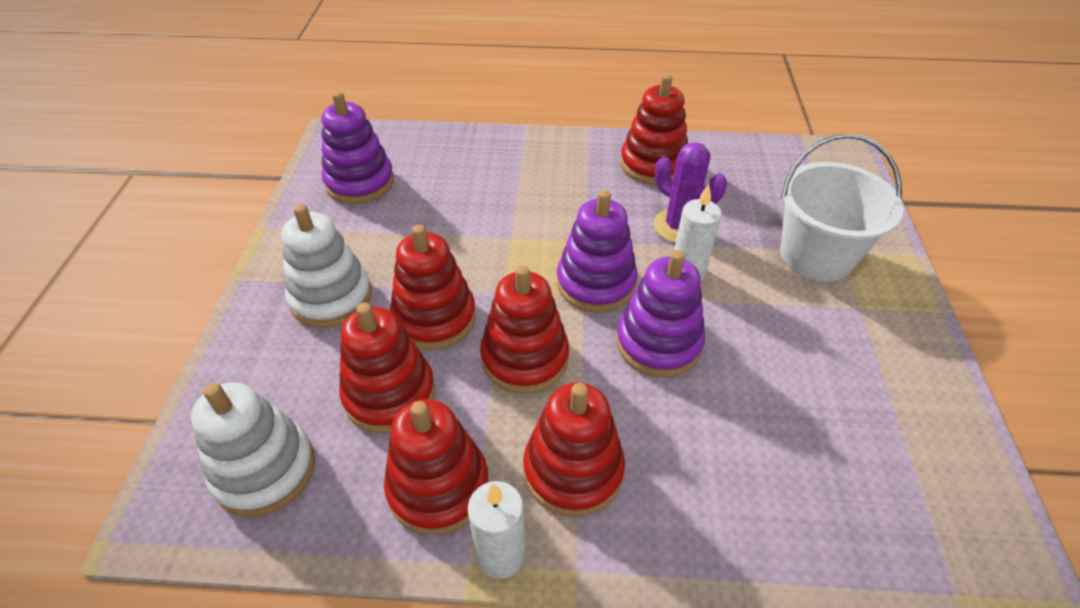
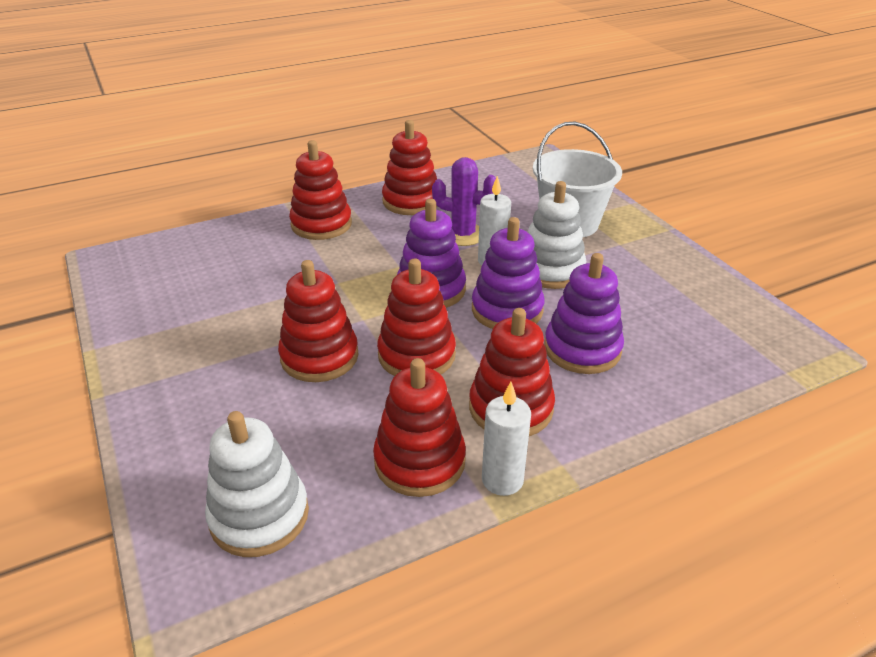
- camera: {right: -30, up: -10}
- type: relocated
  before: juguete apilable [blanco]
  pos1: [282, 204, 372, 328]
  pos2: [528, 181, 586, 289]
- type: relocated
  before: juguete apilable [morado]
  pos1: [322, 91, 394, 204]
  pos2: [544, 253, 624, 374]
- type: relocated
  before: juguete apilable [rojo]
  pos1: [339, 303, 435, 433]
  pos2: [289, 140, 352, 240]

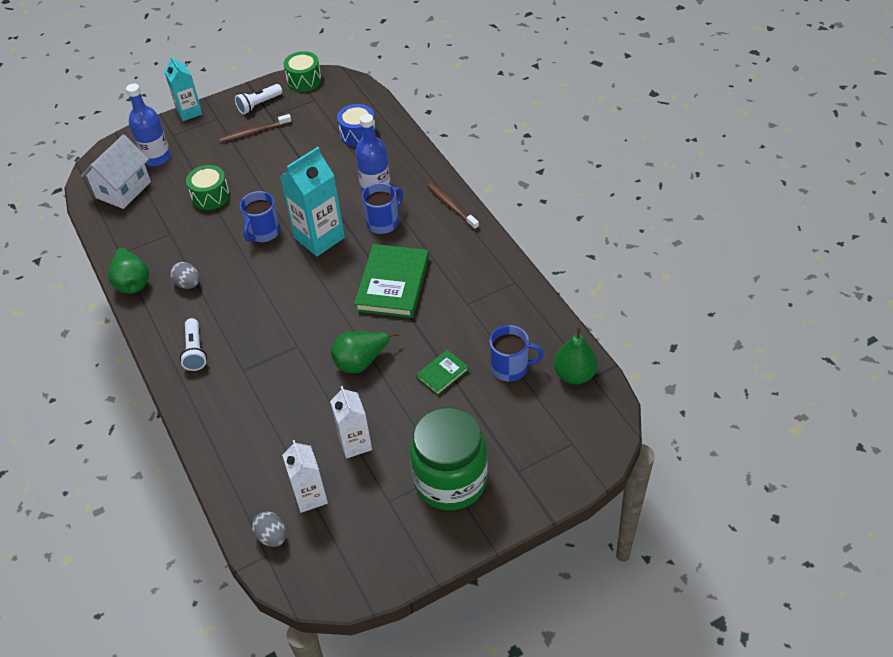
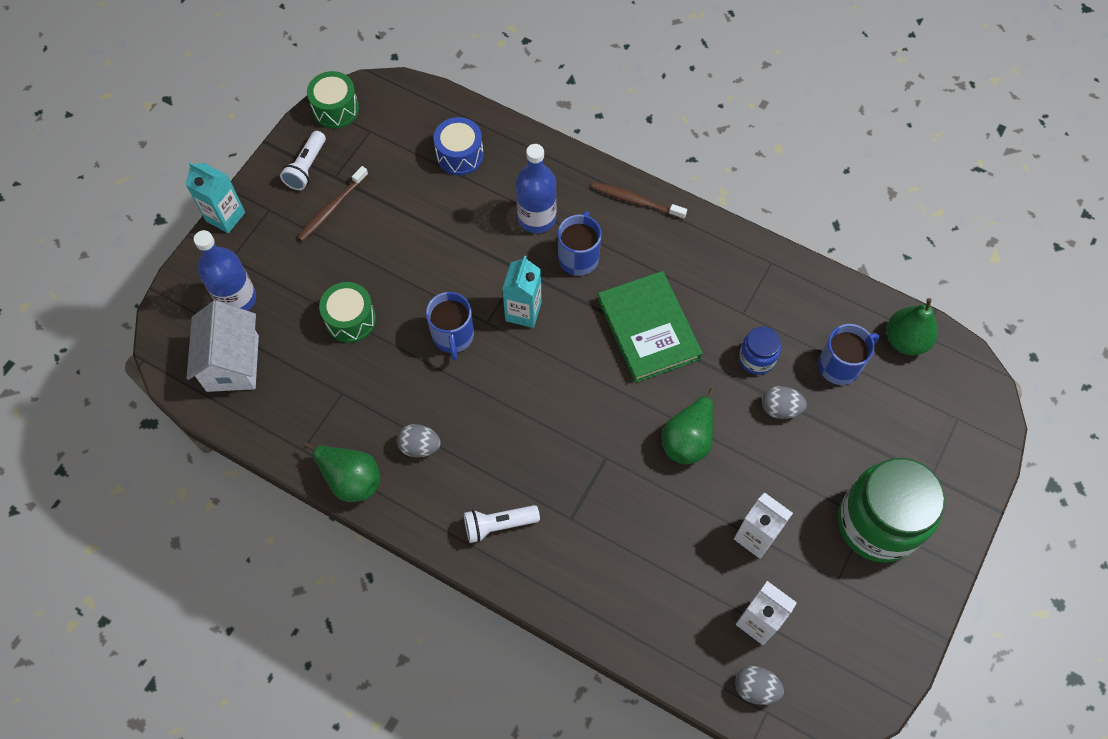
- camera: {right: -35, up: 15}
- type: spun
  before: lámpara de mano [blanco]
  pos1: [180, 318, 207, 371]
  pos2: [464, 505, 540, 543]
  turn: 120
- type: size
  before: cartón de leche [turquesa]
  pos1: [280, 147, 345, 256]
  pos2: [502, 256, 542, 328]
  scale: 0.64
- type: exchanged
  before: libro [verde]
  after: huevo [gris]
  pos1: [416, 350, 468, 395]
  pos2: [762, 386, 807, 419]
- type: appeared
  after: tarro [azul]
  pos2: [739, 326, 781, 375]

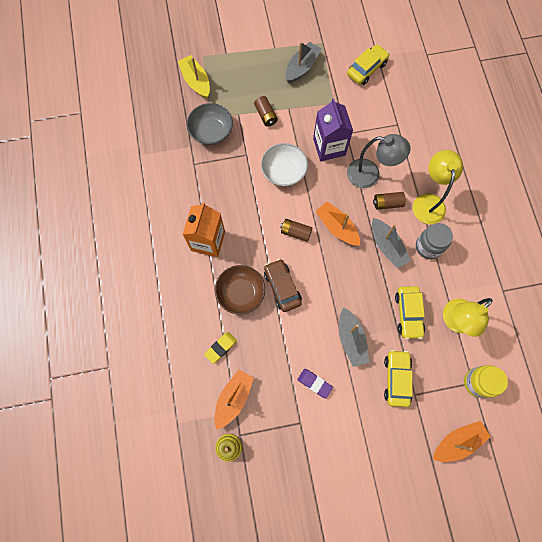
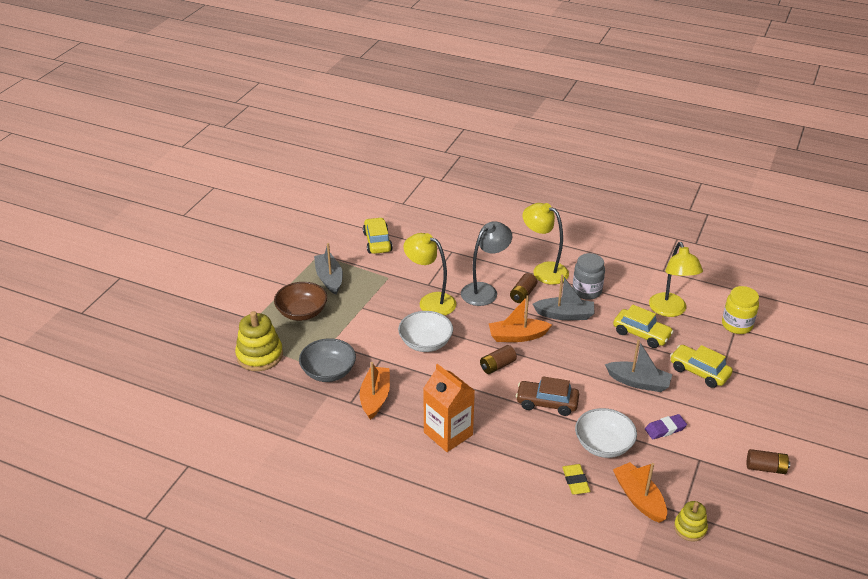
- camera: {right: -55, up: -35}
- type: exchanged
  before: barco [amarillo]
  after: juguete apilable [amarillo]
  pos1: [178, 55, 210, 99]
  pos2: [235, 311, 283, 371]
- type: relocated
  before: cuenco [marrón]
  pos1: [215, 265, 265, 314]
  pos2: [274, 282, 327, 321]
- type: relocated
  before: pila [marrón]
  pos1: [254, 96, 278, 127]
  pos2: [747, 449, 790, 474]
- type: exchanged
  before: cartón de leche [morado]
  after: lámpara [amarillo]
  pos1: [313, 98, 353, 161]
  pos2: [403, 233, 457, 316]
- type: relocated
  before: barco [naranja]
  pos1: [433, 421, 490, 462]
  pos2: [360, 362, 390, 420]
- type: appeared
  after: cuenco [blanco]
  pos2: [575, 408, 637, 458]

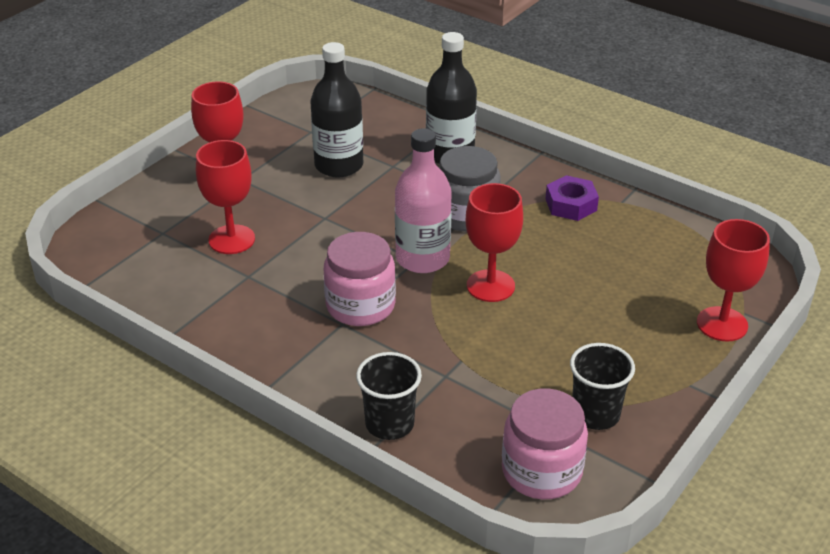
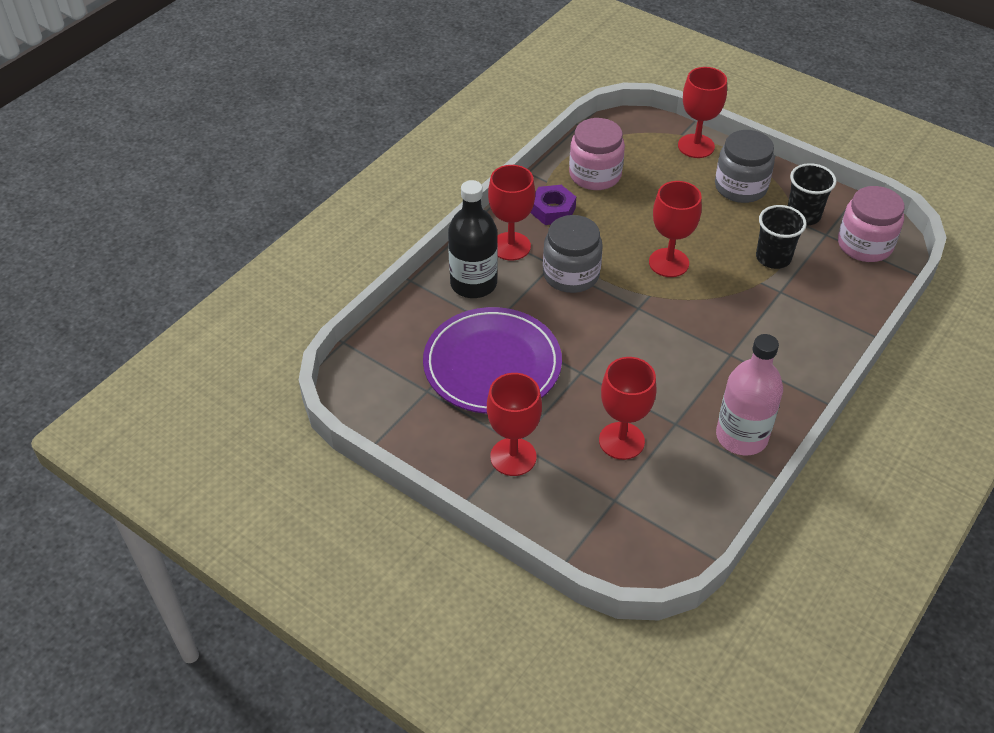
- camera: {right: -90, up: 10}
- type: exchanged
  before: botella [negro]
  after: plato [morado]
  pos1: [310, 42, 363, 178]
  pos2: [423, 307, 562, 414]
- type: relocated
  before: tarro [rosa]
  pos1: [324, 232, 396, 326]
  pos2: [569, 118, 625, 190]
- type: relocated
  before: vaso [negro]
  pos1: [356, 352, 422, 440]
  pos2: [756, 205, 807, 269]
- type: relocated
  before: botella [rosa]
  pos1: [395, 128, 452, 273]
  pos2: [716, 334, 783, 455]
- type: appeared
  after: copa [rojo]
  pos2: [488, 165, 535, 261]
- type: appeared
  after: tarro [gris]
  pos2: [715, 130, 775, 203]

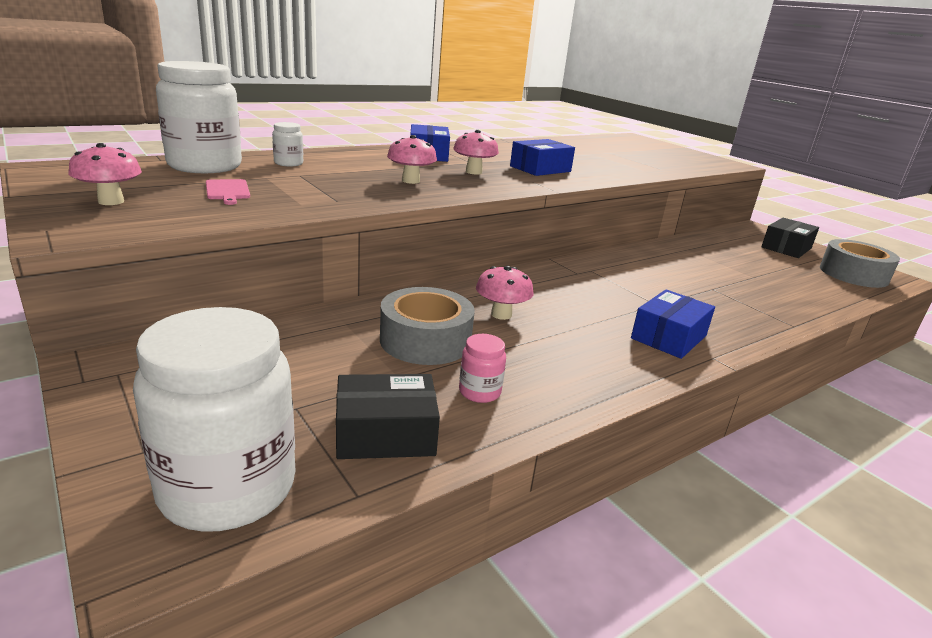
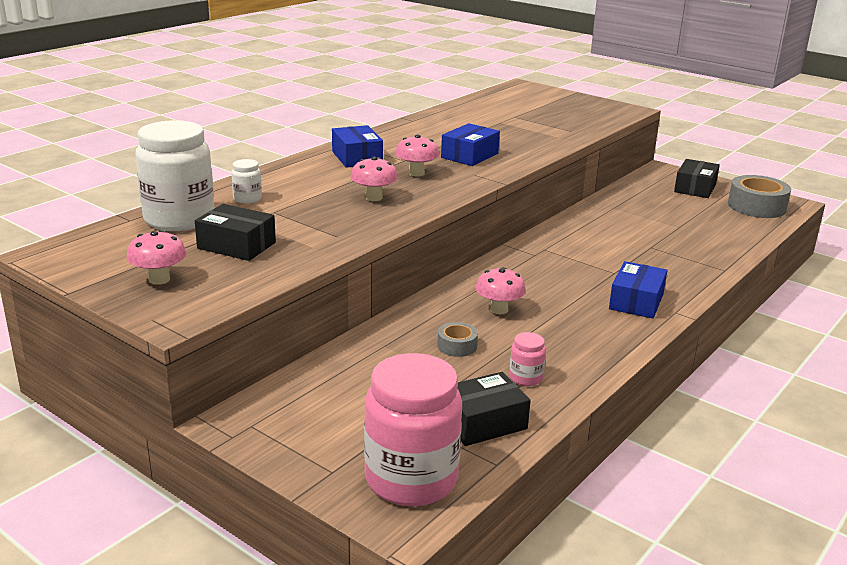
- camera: {right: -15, up: 0}
- type: colour
  before: tarro [blanco]
  after: tarro [rosa]
  pos1: [133, 307, 295, 532]
  pos2: [364, 353, 462, 506]
- type: exchanged
  before: tabla de cortar [rosa]
  after: caja [negro]
  pos1: [206, 179, 250, 205]
  pos2: [195, 204, 276, 261]
- type: size
  before: cinta adhesiva [gris]
  pos1: [380, 287, 475, 365]
  pos2: [437, 322, 478, 357]
  scale: 0.51

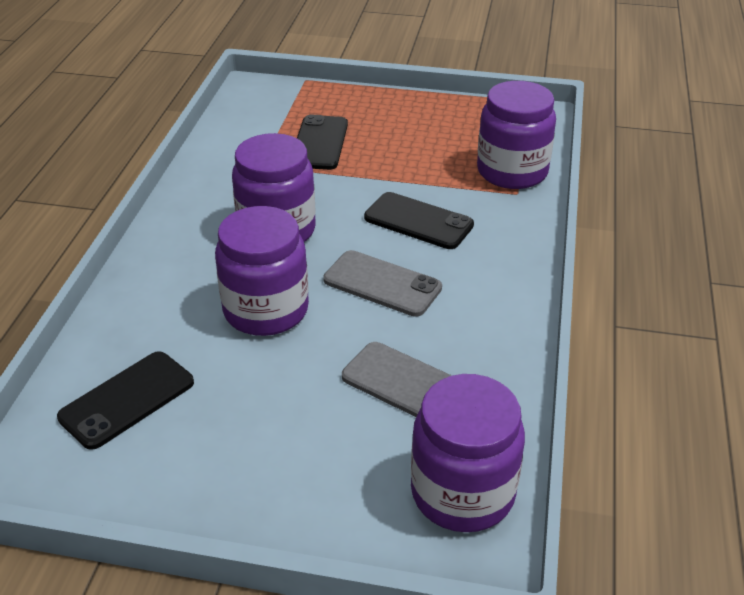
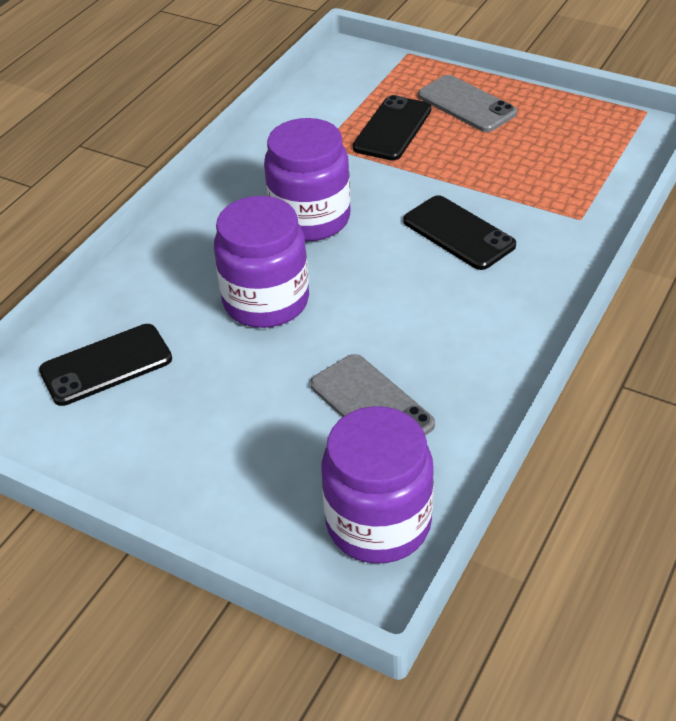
- camera: {right: 20, up: 5}
- type: relocated
  before: móvil [gris]
  pos1: [323, 250, 442, 317]
  pos2: [418, 75, 517, 132]
- type: missing
  before: tarro [morado]
  pos1: [477, 81, 556, 189]

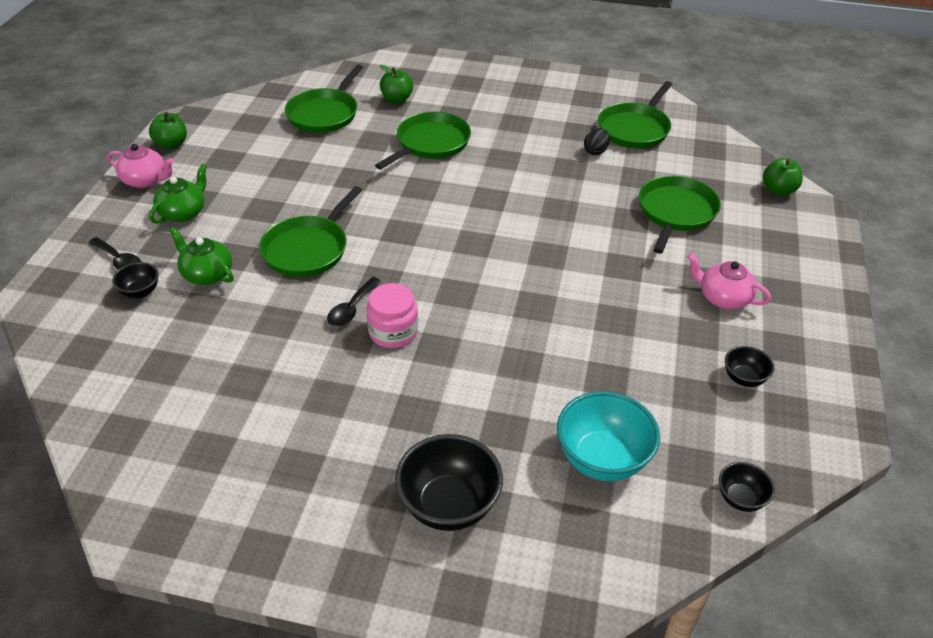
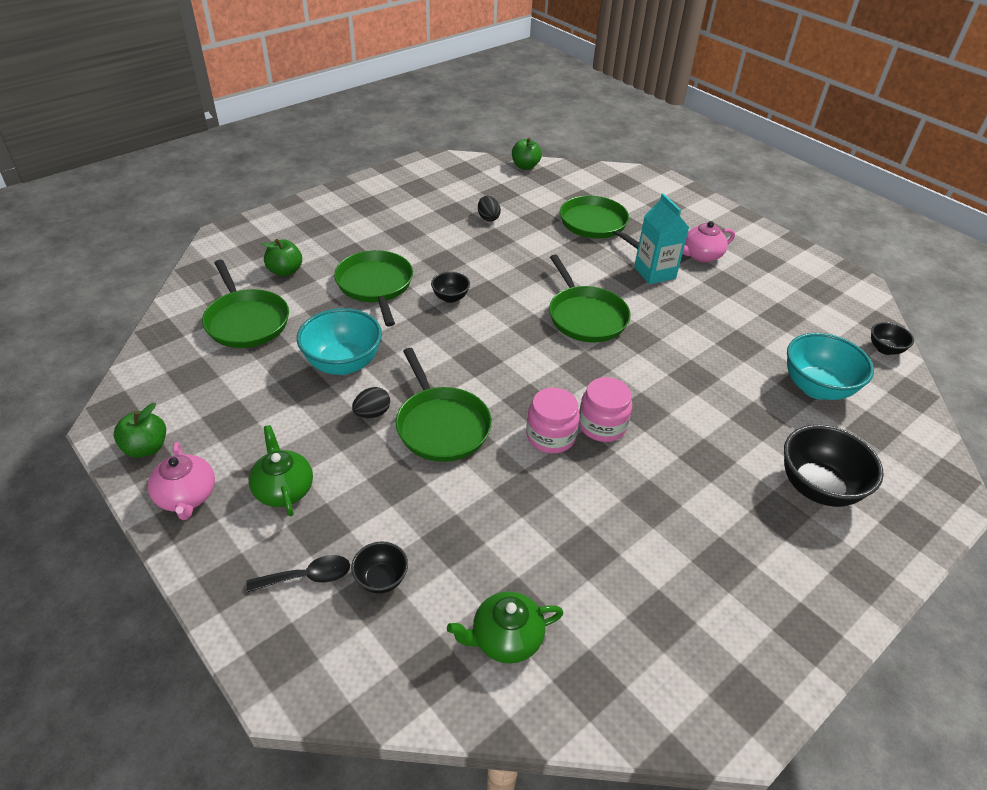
- camera: {right: -55, up: 0}
- type: spun
  before: tetera [rosa]
  pos1: [108, 144, 174, 188]
  pos2: [148, 442, 215, 520]
  turn: 105
- type: relocated
  before: tetera [verde]
  pos1: [169, 227, 234, 285]
  pos2: [447, 591, 564, 664]
- type: exchanged
  before: cuchara [negro]
  after: tarro [rosa]
  pos1: [327, 277, 381, 327]
  pos2: [526, 387, 580, 453]
- type: relocated
  before: sartén [verde]
  pos1: [598, 81, 673, 148]
  pos2: [549, 254, 631, 343]
- type: relocated
  before: cuenco [negro]
  pos1: [725, 346, 774, 387]
  pos2: [431, 272, 470, 303]
- type: relocated
  before: manzana [verde]
  pos1: [763, 158, 803, 195]
  pos2: [512, 138, 542, 170]
- type: appeared
  after: cuenco [turquesa]
  pos2: [297, 308, 382, 375]
- type: appeared
  after: huevo [negro]
  pos2: [352, 387, 390, 418]
- type: appeared
  after: cartón de leche [turquesa]
  pos2: [634, 193, 689, 284]

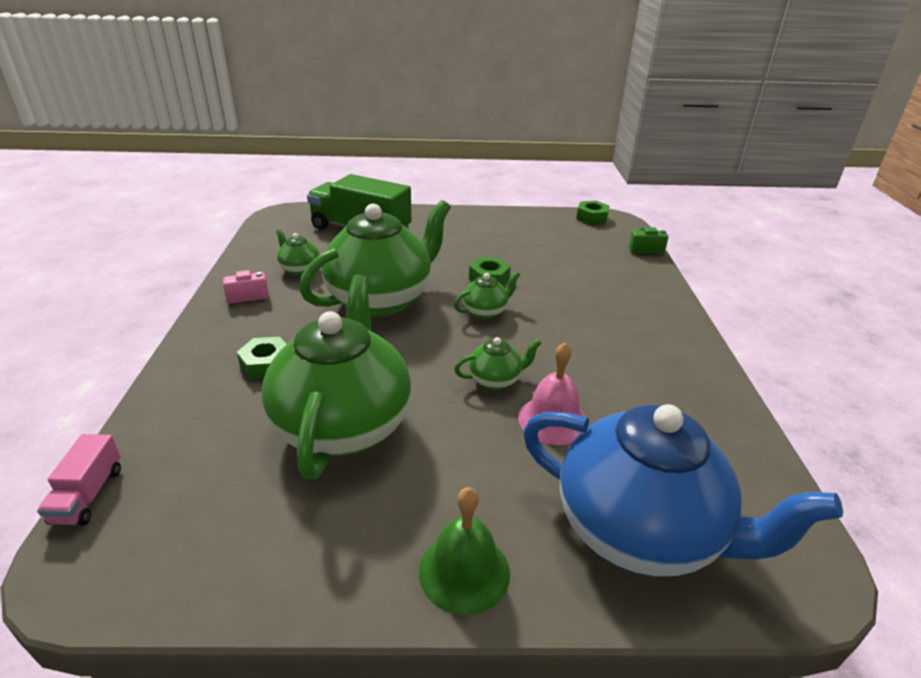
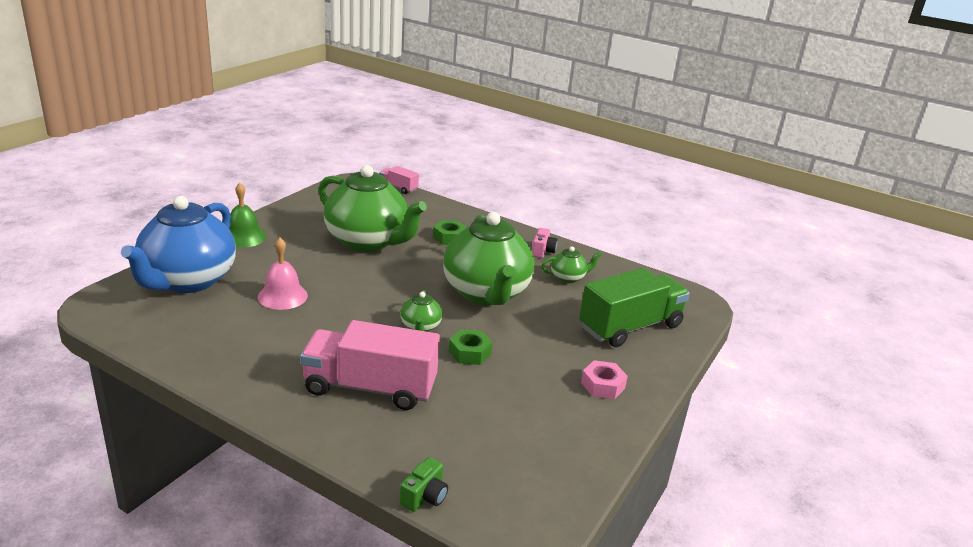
- camera: {right: 120, up: -5}
- type: missing
  before: tetera [verde]
  pos1: [454, 337, 542, 390]
- type: spun
  before: tetera [azul]
  pos1: [523, 404, 843, 577]
  pos2: [121, 196, 236, 293]
  turn: -45
- type: missing
  before: tuerca [verde]
  pos1: [576, 201, 610, 225]
- type: appeared
  after: camión [rosa]
  pos2: [300, 320, 440, 410]
- type: appeared
  after: tuerca [rosa]
  pos2: [581, 360, 628, 399]

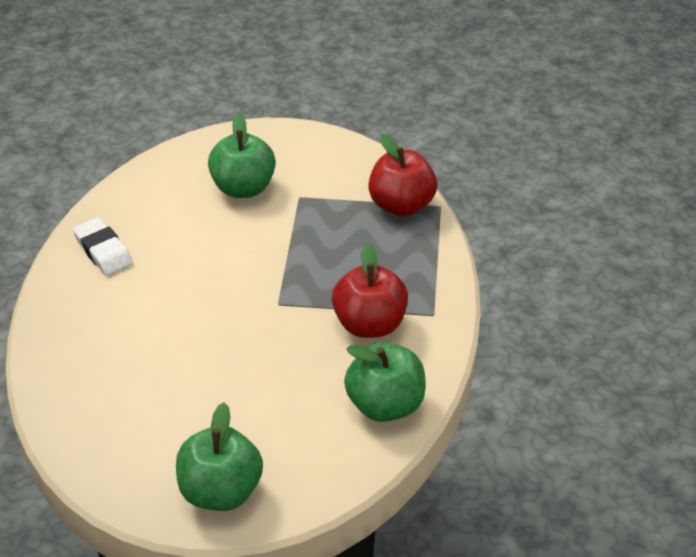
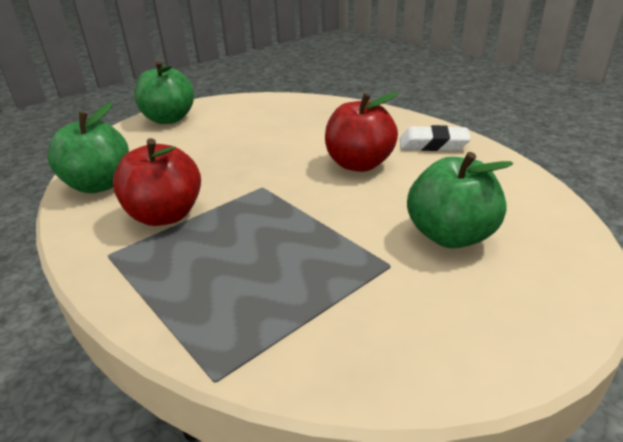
- camera: {right: 135, up: -10}
- type: relocated
  before: manzana [rojo]
  pos1: [368, 134, 437, 216]
  pos2: [325, 92, 399, 172]

